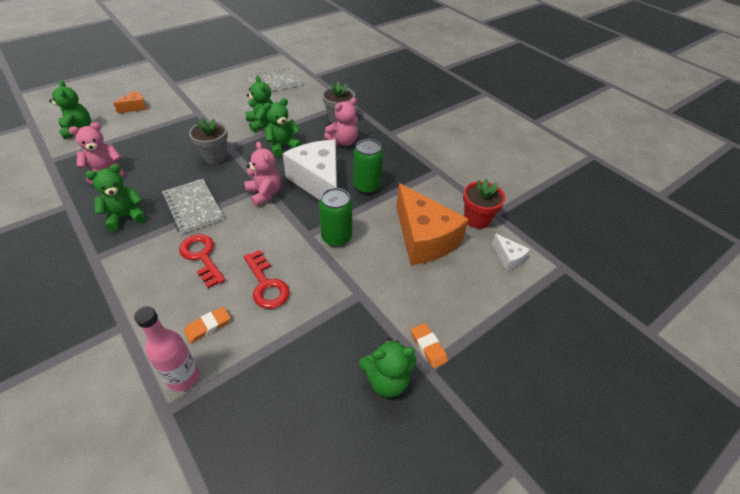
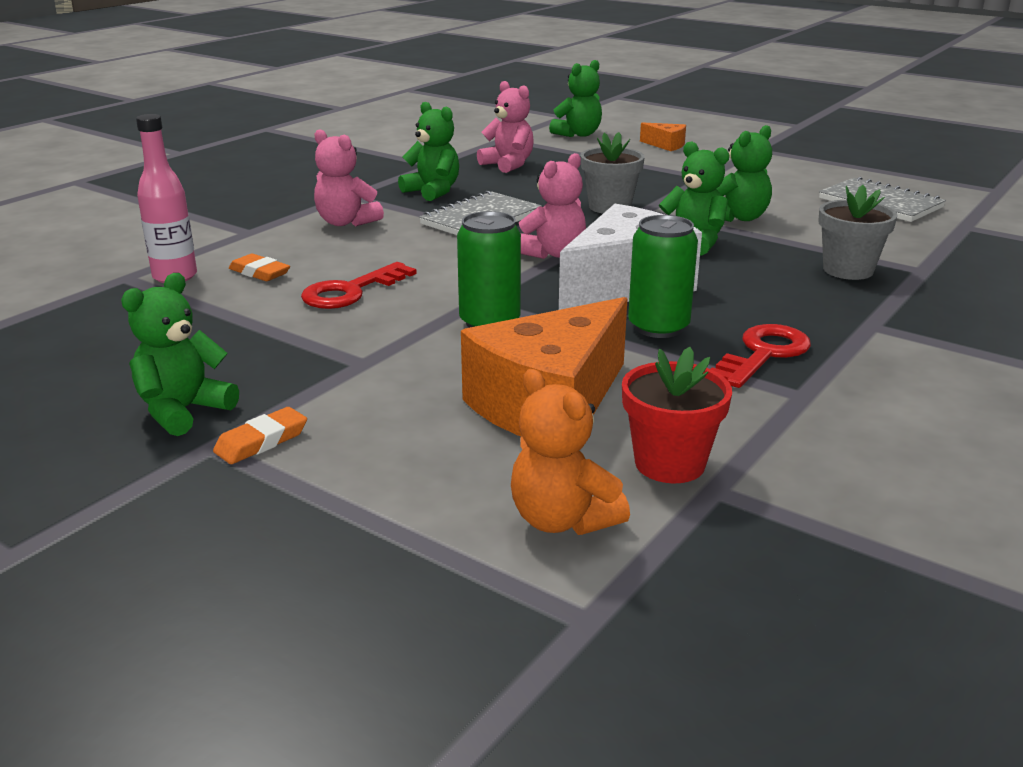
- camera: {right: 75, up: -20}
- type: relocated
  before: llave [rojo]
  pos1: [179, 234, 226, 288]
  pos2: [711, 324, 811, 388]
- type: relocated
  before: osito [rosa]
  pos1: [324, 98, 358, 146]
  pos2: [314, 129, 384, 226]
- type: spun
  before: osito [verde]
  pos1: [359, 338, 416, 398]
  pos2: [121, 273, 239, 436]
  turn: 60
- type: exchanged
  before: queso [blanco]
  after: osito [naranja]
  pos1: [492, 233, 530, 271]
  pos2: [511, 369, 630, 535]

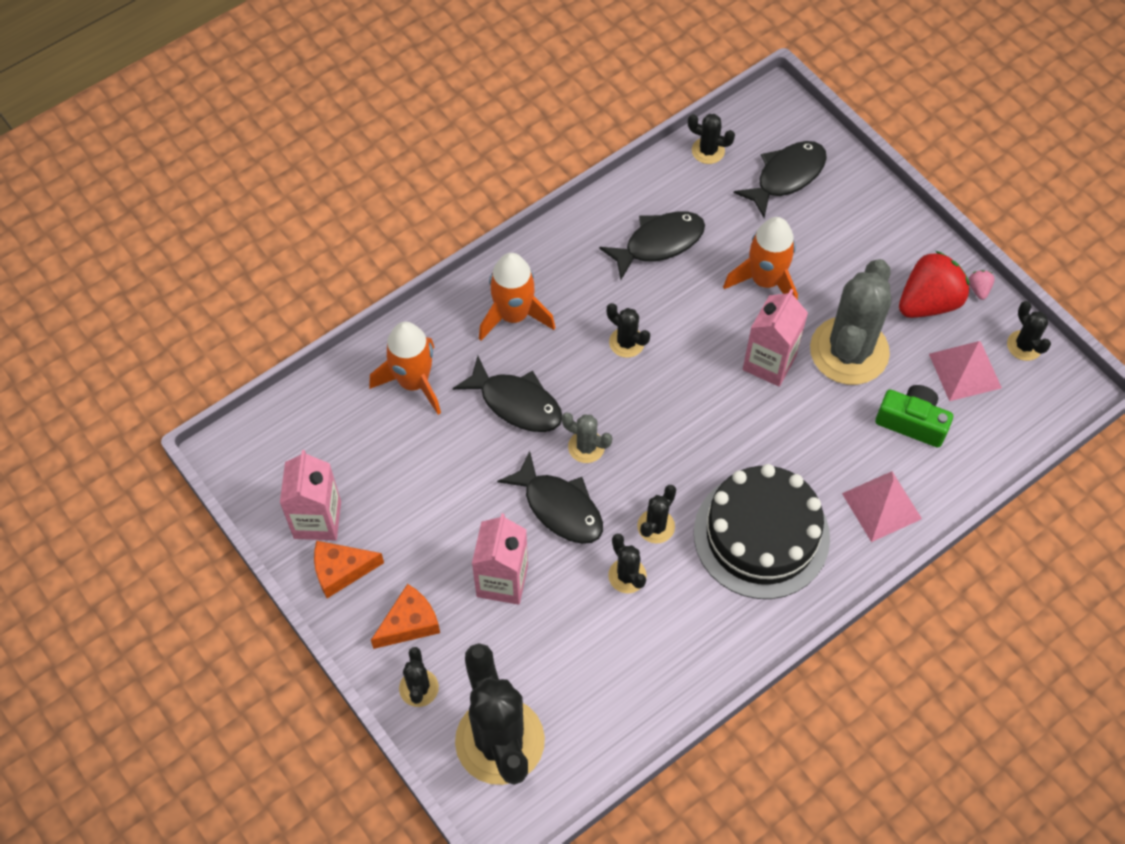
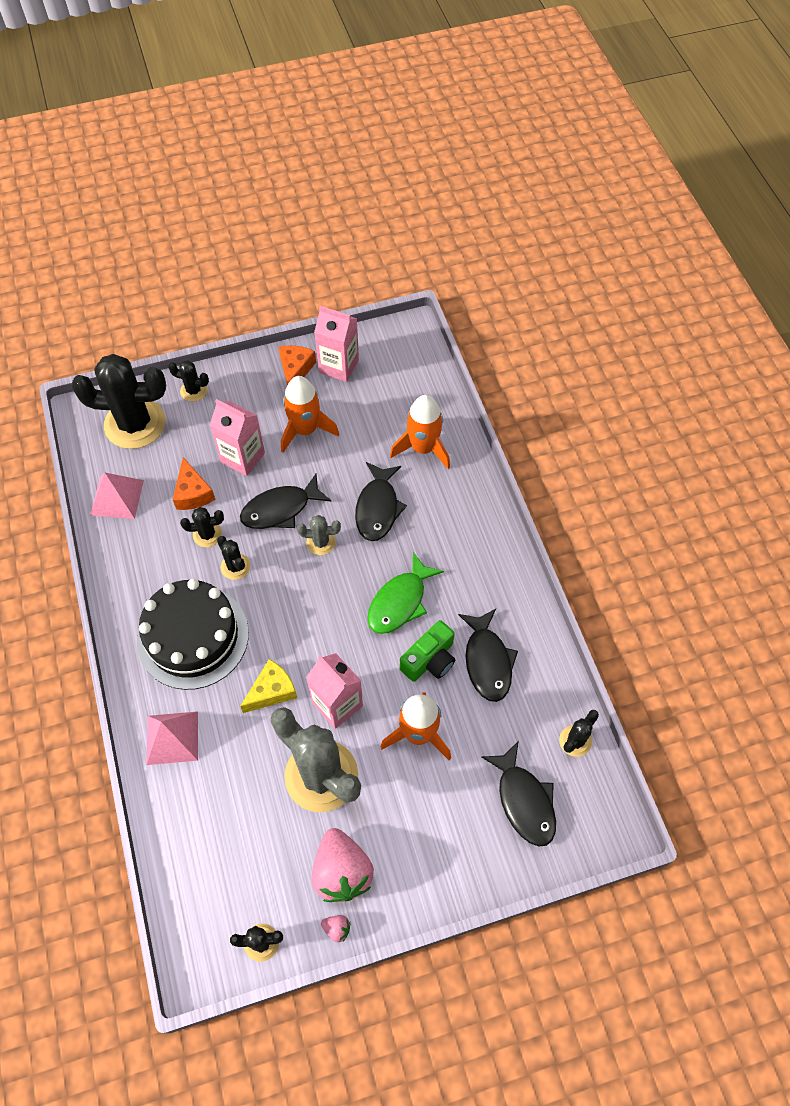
- camera: {right: 110, up: 0}
- type: relocated
  before: queso [naranja]
  pos1: [371, 584, 440, 649]
  pos2: [173, 457, 216, 510]
- type: spun
  before: pez [negro]
  pos1: [452, 356, 562, 432]
  pos2: [355, 462, 407, 541]
  turn: -45
- type: relocated
  before: cohete [naranja]
  pos1: [479, 253, 555, 341]
  pos2: [281, 376, 339, 453]
- type: spun
  before: cactus [gris]
  pos1: [562, 412, 612, 463]
  pos2: [297, 515, 341, 555]
  turn: 45
- type: exchanged
  before: cactus [negro]
  after: pez [verde]
  pos1: [607, 303, 650, 358]
  pos2: [367, 552, 444, 634]
- type: relocated
  before: cámara [verde]
  pos1: [875, 385, 953, 447]
  pos2: [400, 620, 455, 682]
- type: colour
  before: fresa [rojo]
  after: fresa [rosa]
  pos1: [899, 251, 969, 318]
  pos2: [311, 828, 374, 902]
- type: relocated
  before: pirámide [rosa]
  pos1: [929, 341, 1002, 401]
  pos2: [90, 473, 144, 519]
- type: appeared
  after: queso [amarillo]
  pos2: [240, 659, 297, 713]

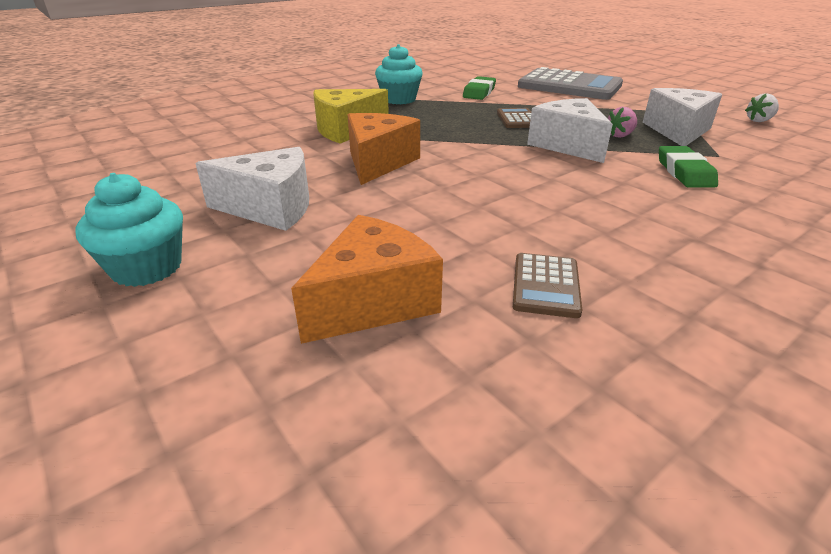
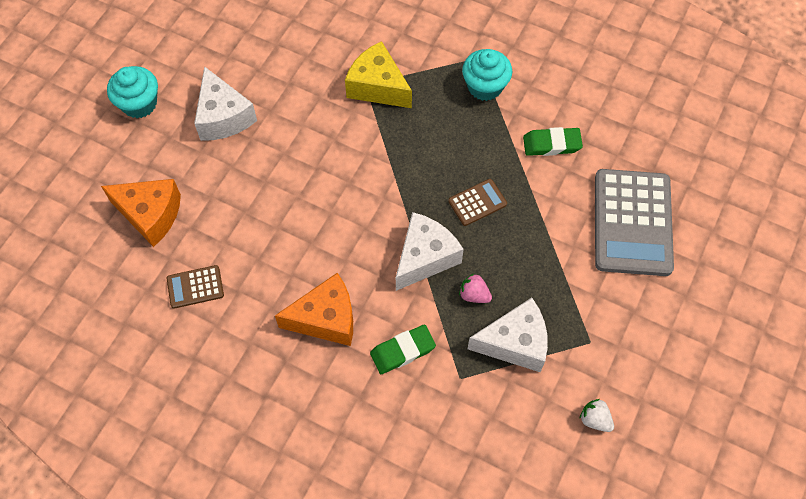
- camera: {right: 65, up: 30}
- type: relocated
  before: queso [naranja]
  pos1: [348, 113, 420, 185]
  pos2: [275, 273, 353, 346]

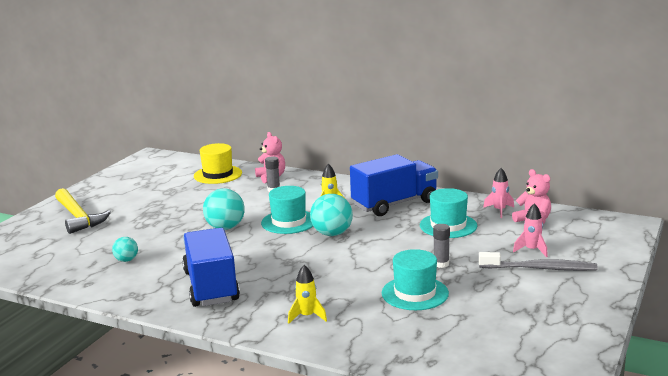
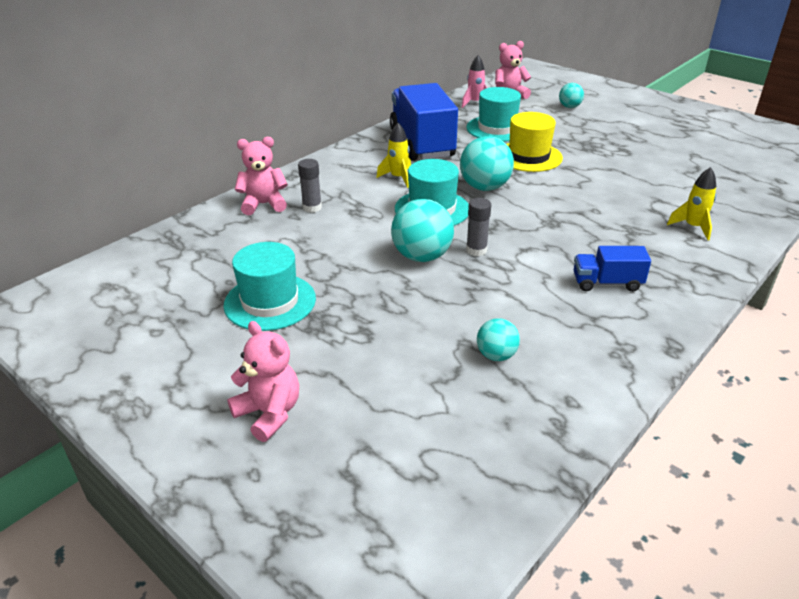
- camera: {right: -75, up: 15}
- type: exchanged
  before: martillo [amarillo]
  after: osito [rosa]
  pos1: [55, 188, 111, 234]
  pos2: [227, 321, 299, 442]
- type: size
  before: camión [azul]
  pos1: [182, 228, 240, 307]
  pos2: [574, 246, 651, 292]
  scale: 0.49
- type: relocated
  before: sombrero [amarillo]
  pos1: [194, 143, 242, 184]
  pos2: [507, 112, 563, 172]
- type: relocated
  before: sombrero [turquesa]
  pos1: [382, 249, 449, 310]
  pos2: [224, 242, 316, 331]
- type: relocated
  before: barra de pegamento [gris]
  pos1: [433, 224, 450, 268]
  pos2: [466, 198, 491, 256]
- type: missing
  before: cepillo de dientes [gris]
  pos1: [479, 252, 598, 271]
- type: exchanged
  before: cohete [rosa]
  after: pelota [turquesa]
  pos1: [513, 203, 548, 257]
  pos2: [559, 83, 584, 108]

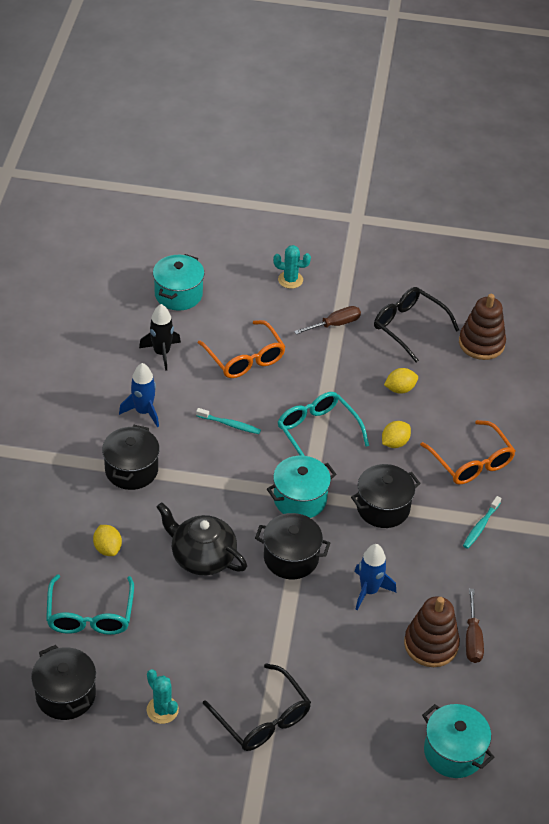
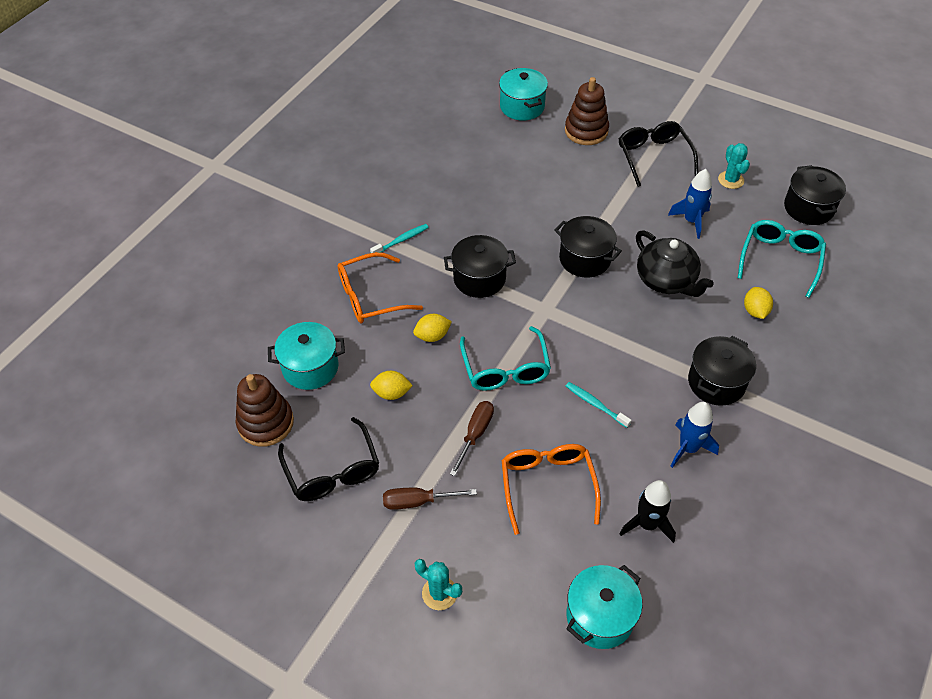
- camera: {right: -155, up: 5}
- type: relocated
  before: olla [turquesa]
  pos1: [267, 456, 336, 518]
  pos2: [268, 322, 345, 390]
- type: relocated
  before: cohete [azul]
  pos1: [355, 544, 396, 610]
  pos2: [668, 169, 712, 239]
- type: relocated
  before: juguete apilable [marrón]
  pos1: [404, 596, 460, 667]
  pos2: [565, 77, 609, 145]
- type: spun
  before: gafas [naranja]
  pos1: [420, 420, 515, 484]
  pos2: [338, 252, 423, 323]
  turn: -105
- type: relocated
  before: destornillador [marrón]
  pos1: [466, 589, 484, 663]
  pos2: [450, 401, 494, 476]

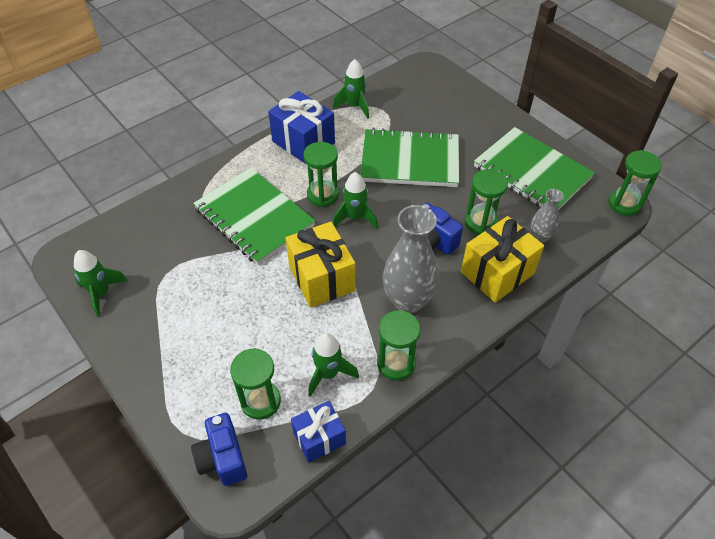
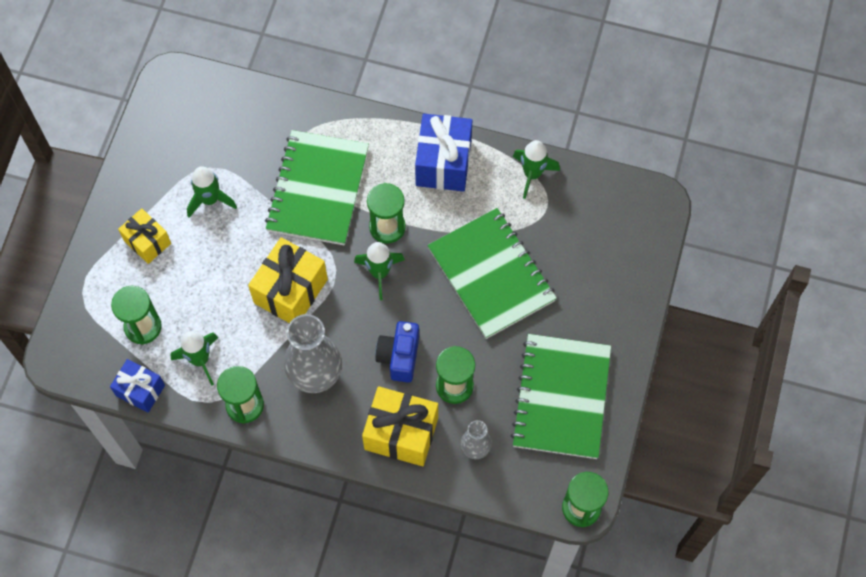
- camera: {right: 55, up: 15}
- type: relocated
  before: cohete [verde]
  pos1: [74, 250, 128, 317]
  pos2: [187, 166, 237, 218]
- type: missing
  before: cámara [azul]
  pos1: [191, 413, 247, 486]
- type: appeared
  after: regalo [amarillo]
  pos2: [118, 208, 171, 264]

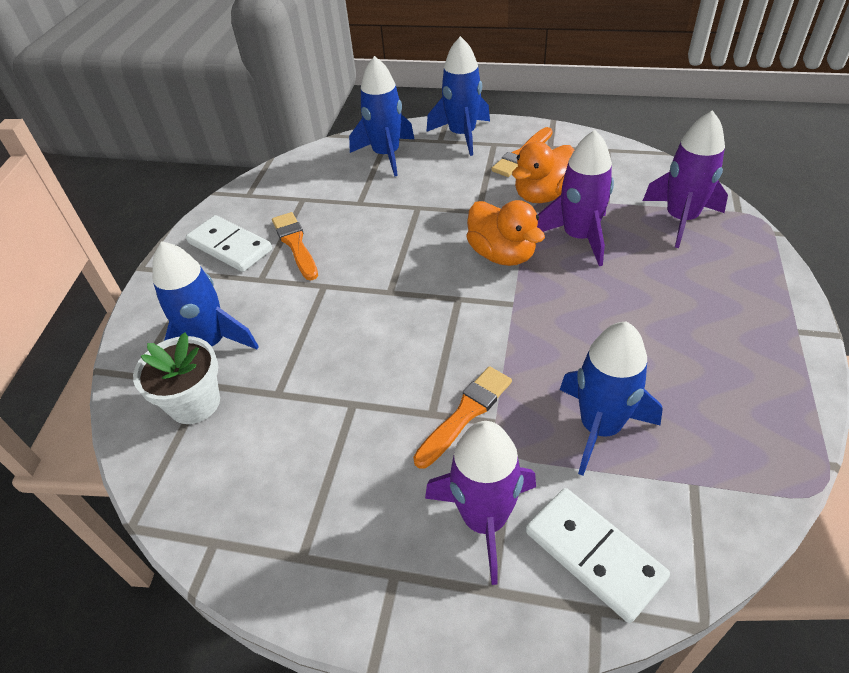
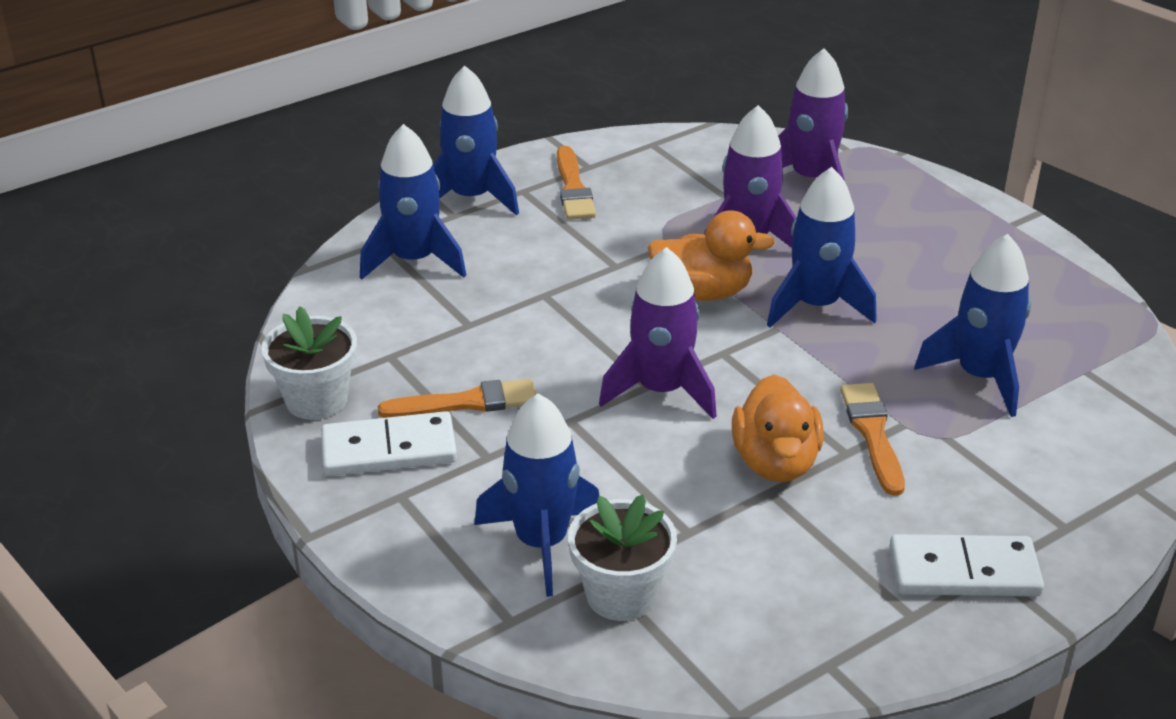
- camera: {right: -50, up: -10}
- type: spun
  before: pincel [naranja]
  pos1: [272, 212, 318, 280]
  pos2: [378, 379, 536, 418]
  turn: 150
- type: relocated
  before: cohete [morado]
  pos1: [425, 421, 536, 585]
  pos2: [599, 247, 717, 419]
- type: relocated
  before: pato [naranja]
  pos1: [512, 141, 574, 203]
  pos2: [732, 374, 824, 482]
- type: relocated
  before: ficha de dominó [blanco]
  pos1: [526, 488, 670, 623]
  pos2: [890, 534, 1044, 596]
- type: appeared
  after: maceta [blanco]
  pos2: [261, 306, 357, 420]
- type: appeared
  after: cohete [azul]
  pos2: [767, 167, 877, 327]

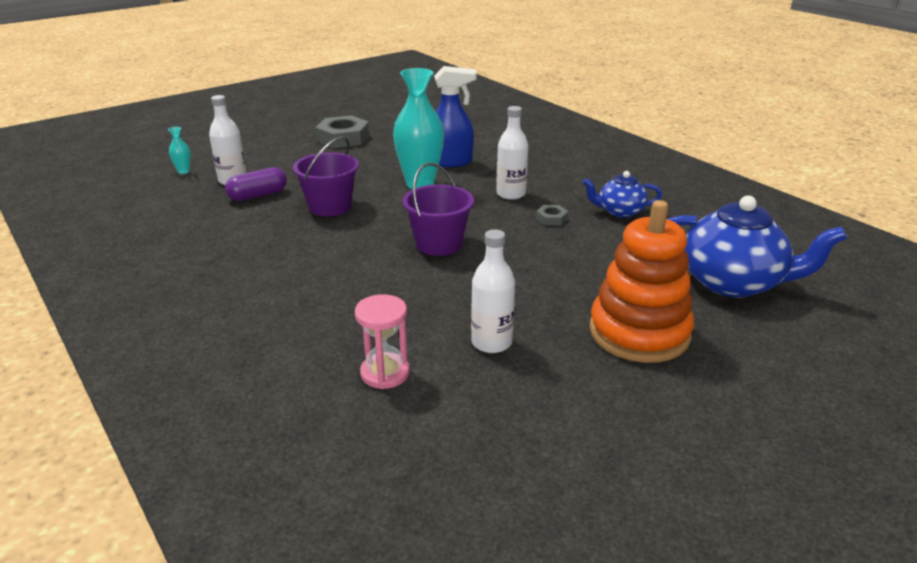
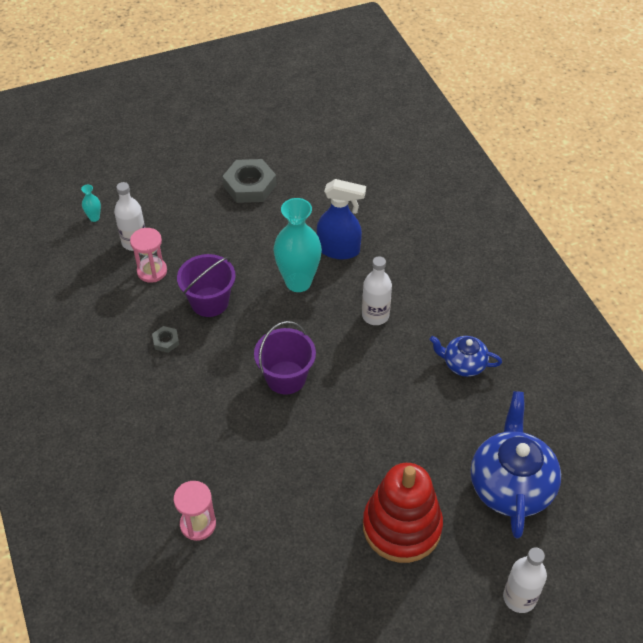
- camera: {right: 15, up: 20}
- type: exchanged
  before: cápsula [morado]
  after: reloj de arena [rosa]
  pos1: [225, 167, 287, 201]
  pos2: [130, 228, 167, 283]
- type: relocated
  before: botella [blanco]
  pos1: [471, 229, 515, 353]
  pos2: [503, 547, 547, 613]
- type: relocated
  before: tuerca [gris]
  pos1: [536, 205, 568, 225]
  pos2: [152, 326, 179, 353]
- type: colour
  before: juguete apilable [naranja]
  after: juguete apilable [rojo]
  pos1: [589, 200, 694, 363]
  pos2: [363, 463, 443, 563]
- type: spun
  before: tetera [azul]
  pos1: [667, 196, 847, 298]
  pos2: [471, 391, 561, 538]
  turn: -120

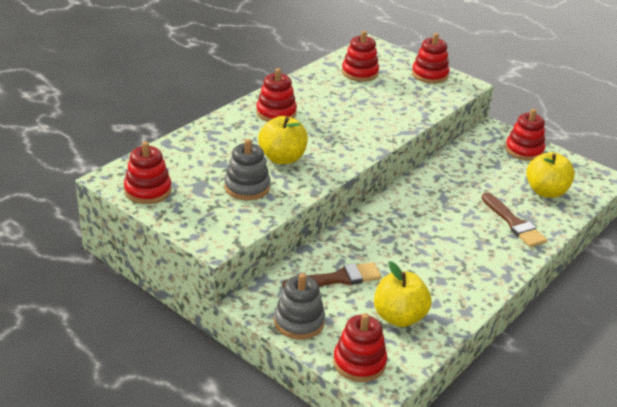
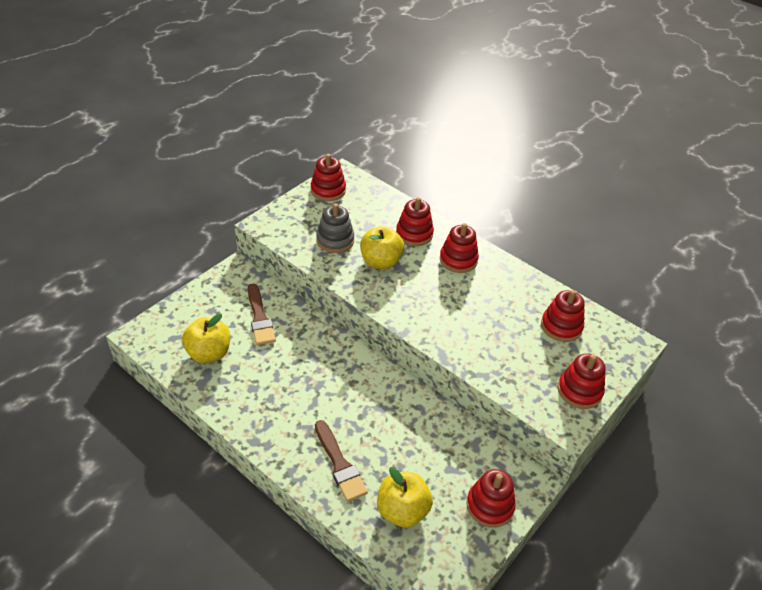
- camera: {right: 90, up: 10}
- type: missing
  before: juguete apilable [gris]
  pos1: [274, 273, 325, 339]
- type: relocated
  before: juguete apilable [rojo]
  pos1: [333, 313, 387, 382]
  pos2: [396, 197, 434, 246]
- type: spun
  before: pincel [marrón]
  pos1: [482, 192, 547, 247]
  pos2: [315, 420, 368, 502]
  turn: -90

